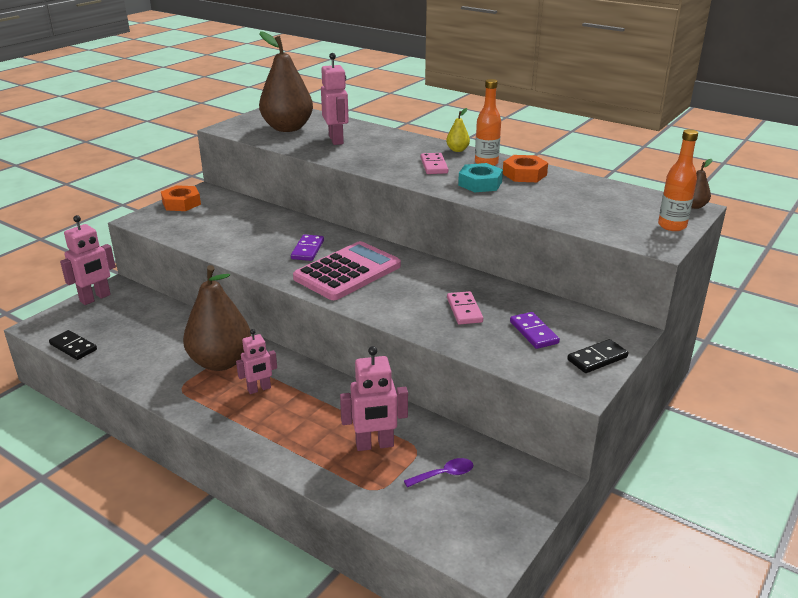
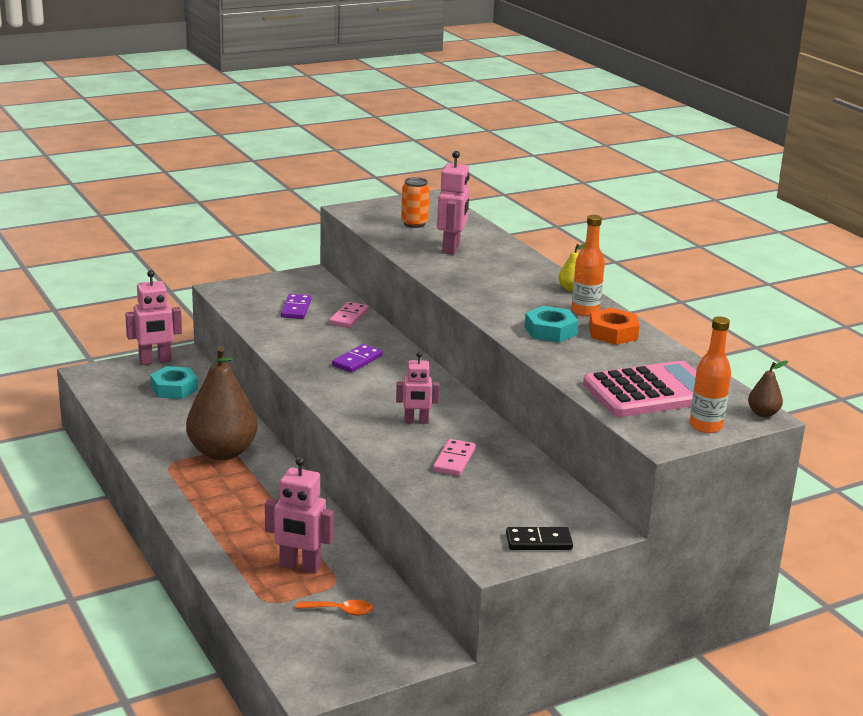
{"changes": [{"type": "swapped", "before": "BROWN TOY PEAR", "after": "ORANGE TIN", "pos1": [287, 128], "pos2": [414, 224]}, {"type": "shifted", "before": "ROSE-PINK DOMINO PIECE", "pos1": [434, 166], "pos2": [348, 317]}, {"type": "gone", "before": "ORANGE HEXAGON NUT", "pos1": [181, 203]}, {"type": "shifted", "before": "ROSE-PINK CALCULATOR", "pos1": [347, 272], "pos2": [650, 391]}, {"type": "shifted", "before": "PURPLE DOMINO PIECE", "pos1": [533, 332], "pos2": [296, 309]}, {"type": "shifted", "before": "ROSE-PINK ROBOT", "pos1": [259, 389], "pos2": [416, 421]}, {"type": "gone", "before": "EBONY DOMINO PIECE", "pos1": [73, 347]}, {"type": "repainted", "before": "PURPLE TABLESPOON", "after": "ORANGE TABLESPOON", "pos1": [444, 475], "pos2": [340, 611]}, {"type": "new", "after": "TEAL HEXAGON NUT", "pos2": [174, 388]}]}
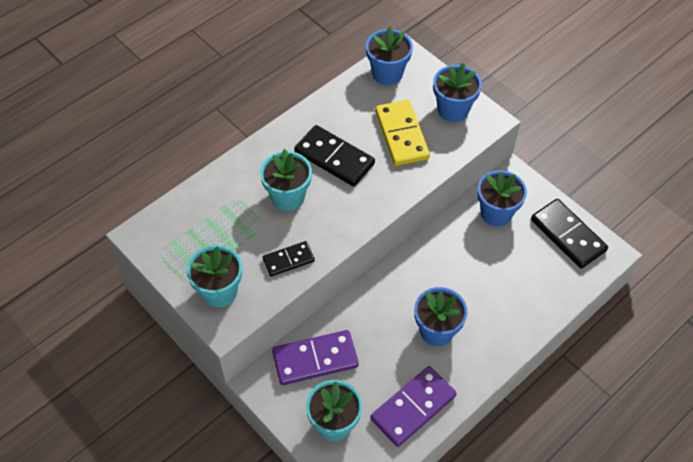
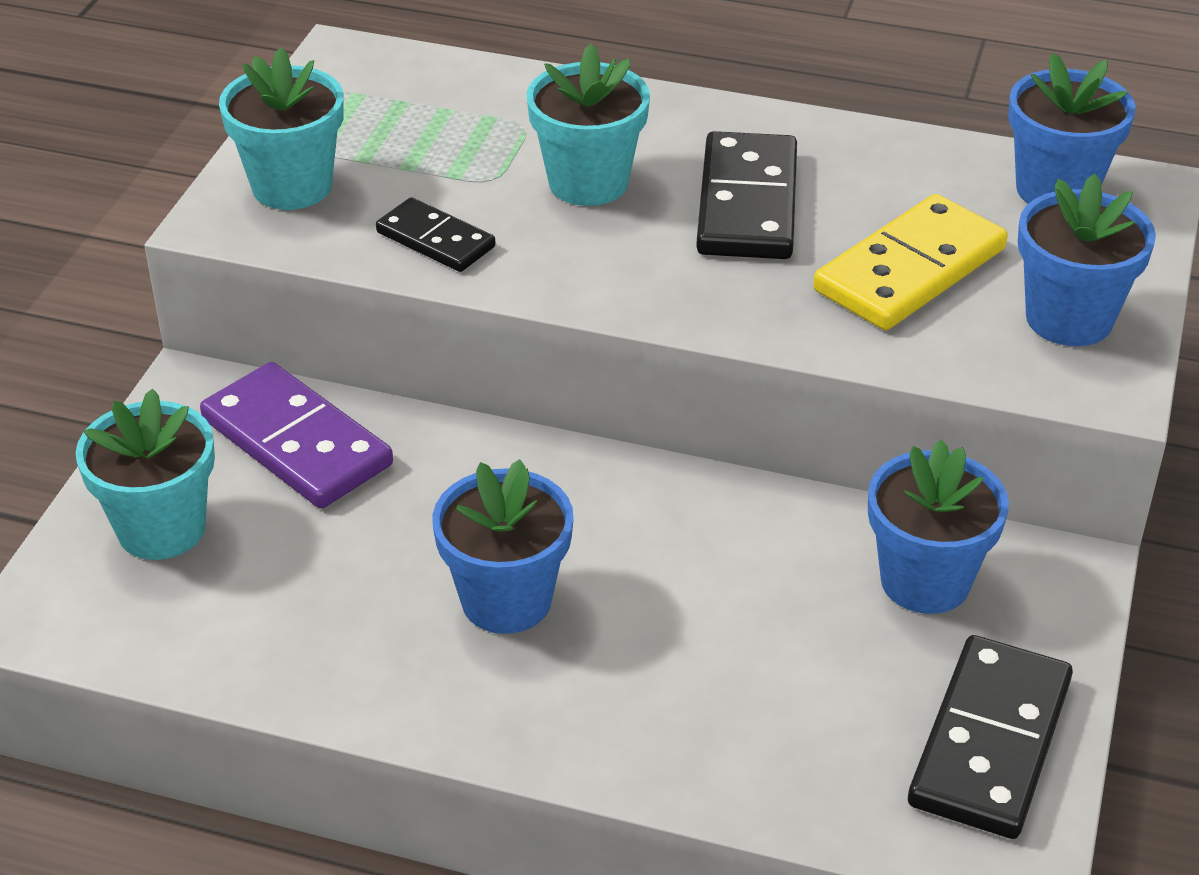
{"changes": [{"type": "gone", "before": "PURPLE DOMINO PIECE", "pos1": [413, 407]}]}
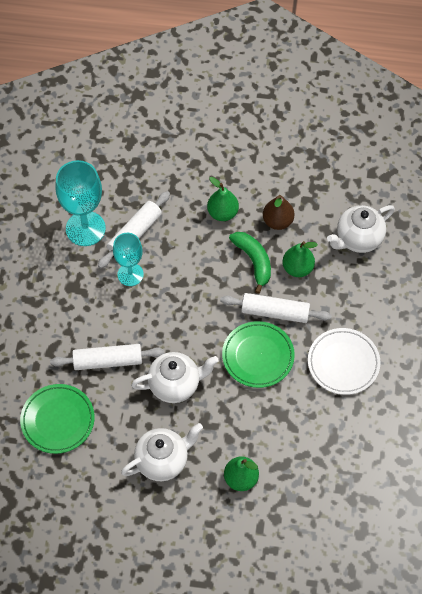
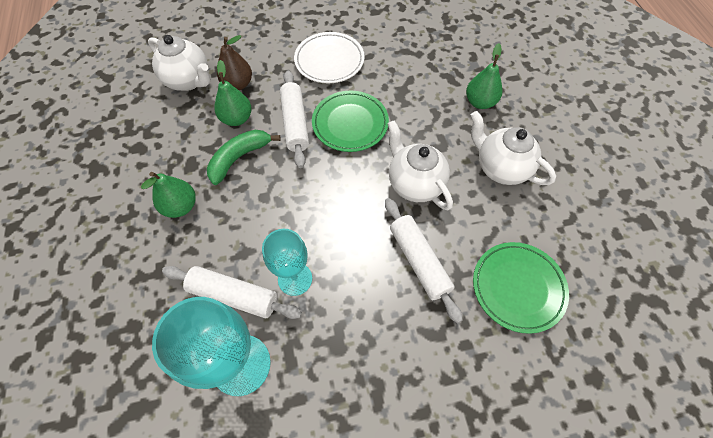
{"changes": [{"type": "shifted", "before": "BROWN TOY PEAR", "pos1": [277, 221], "pos2": [238, 84]}]}
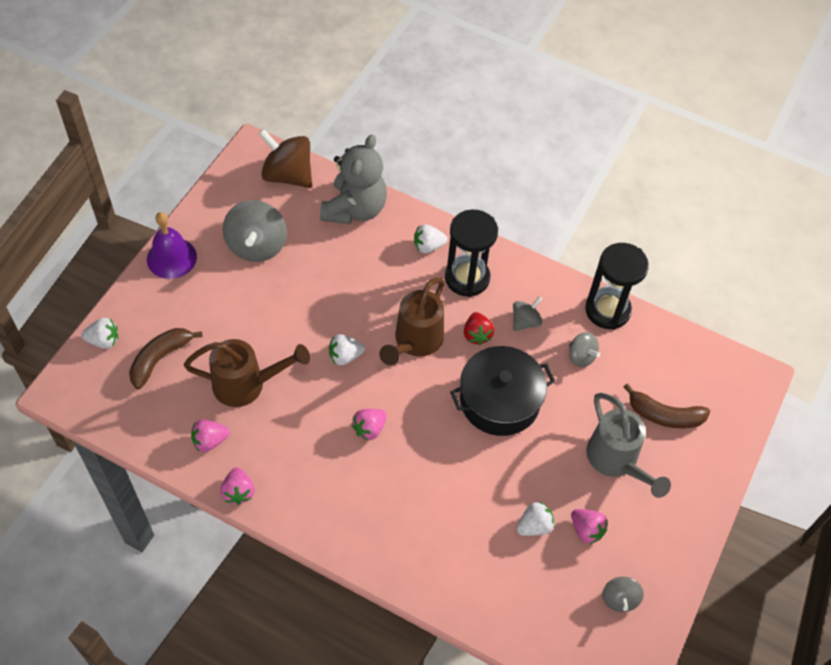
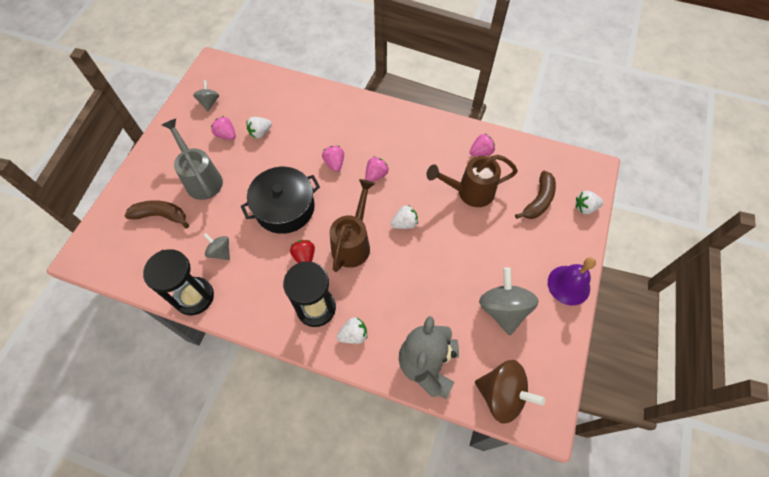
{"changes": [{"type": "gone", "before": "GRAY WHIRLIGIG", "pos1": [525, 321]}, {"type": "shifted", "before": "ROSE-PINK BERRY", "pos1": [238, 492], "pos2": [334, 163]}]}
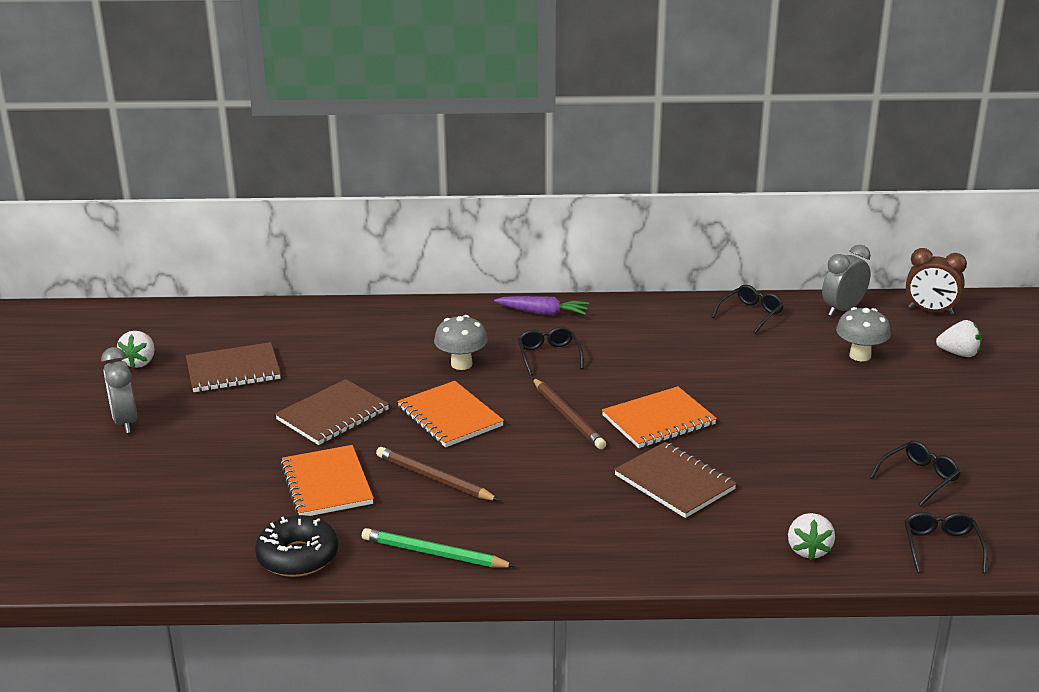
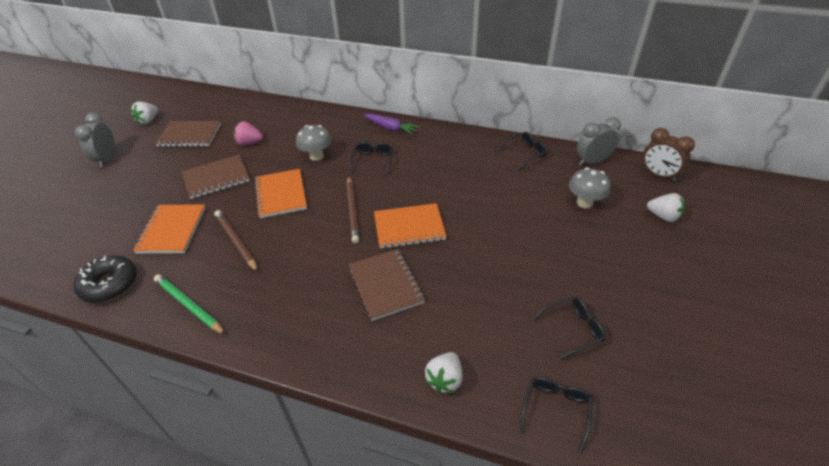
{"changes": [{"type": "new", "after": "ROSE-PINK BERRY", "pos2": [249, 143]}]}
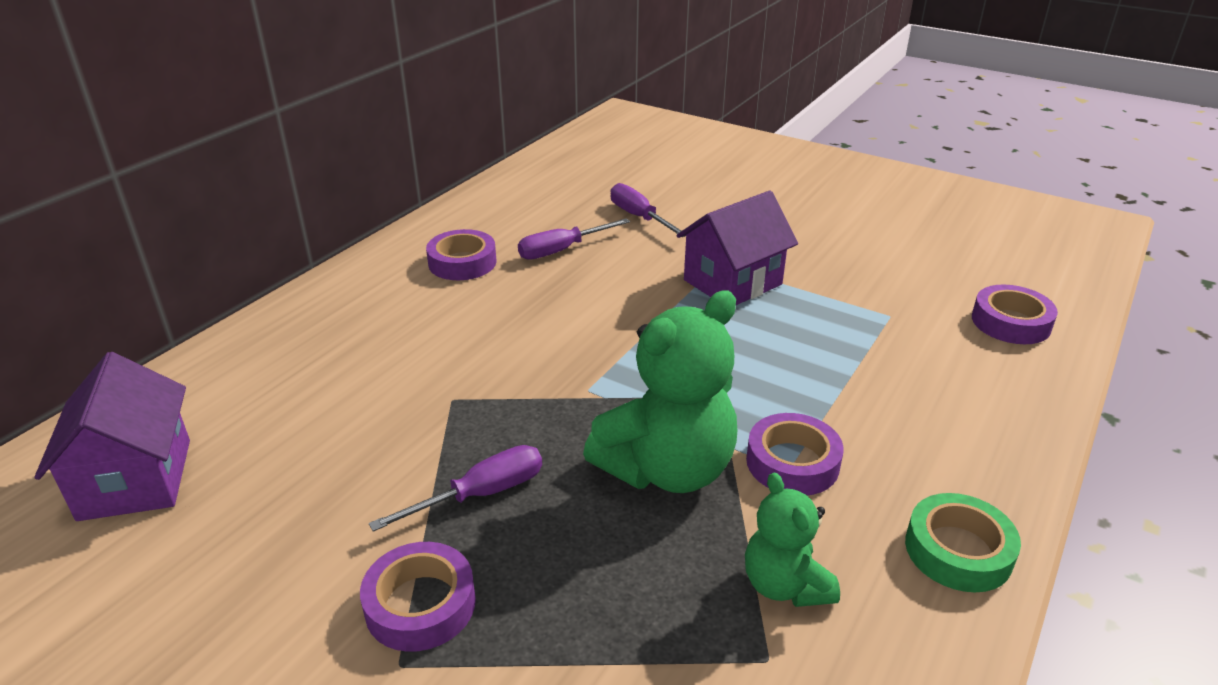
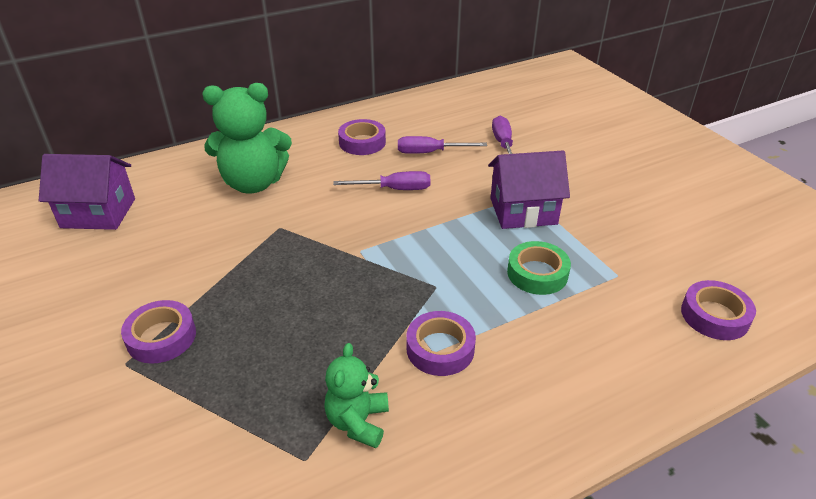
{"changes": [{"type": "shifted", "before": "GREEN STUFFED BEAR", "pos1": [667, 469], "pos2": [253, 183]}, {"type": "rotated", "before": "PURPLE TOY HOUSE", "pos1": [135, 479], "pos2": [98, 213], "turn": 75}, {"type": "shifted", "before": "PURPLE SCREWDRIVER", "pos1": [480, 494], "pos2": [394, 189]}, {"type": "shifted", "before": "GREEN TAPE", "pos1": [958, 551], "pos2": [537, 273]}]}
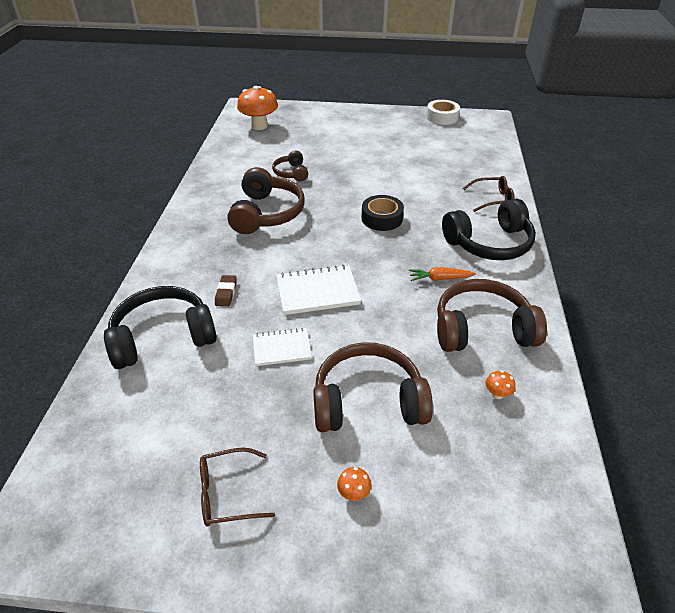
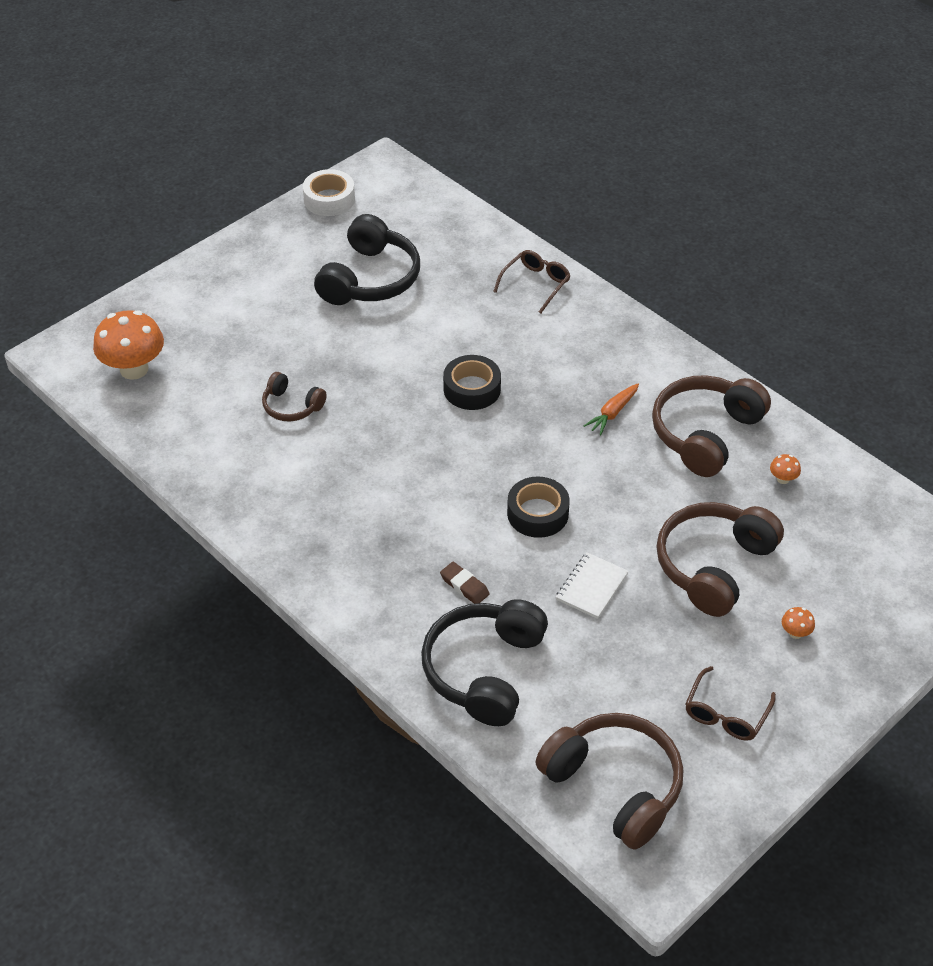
{"changes": [{"type": "shifted", "before": "BROWN HEADSET", "pos1": [266, 213], "pos2": [615, 785]}, {"type": "shifted", "before": "EBONY HEADSET", "pos1": [489, 243], "pos2": [370, 279]}, {"type": "swapped", "before": "WHITE NOTEPAD", "after": "EBONY TAPE", "pos1": [317, 292], "pos2": [537, 513]}]}
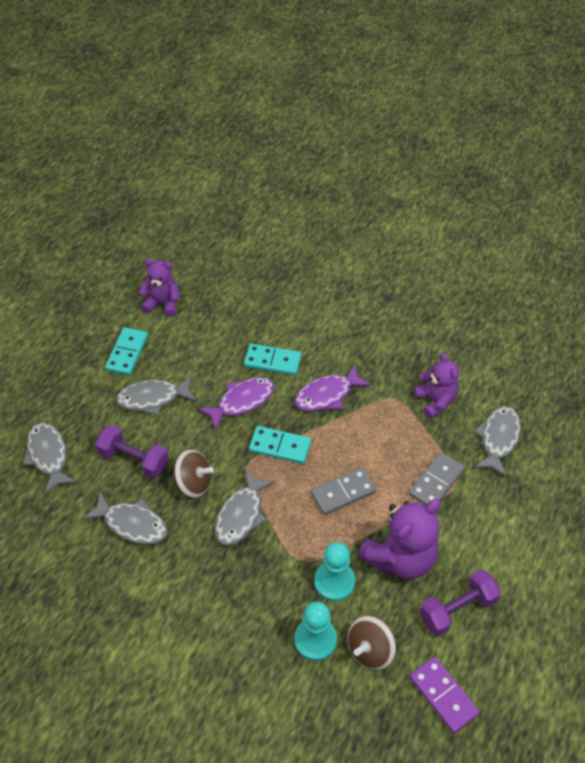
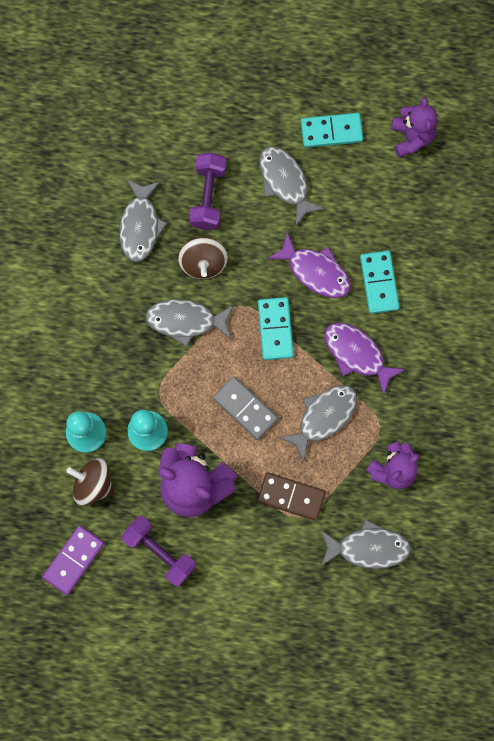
{"changes": [{"type": "shifted", "before": "GRAY FISH FIGURE", "pos1": [48, 456], "pos2": [323, 417]}, {"type": "repainted", "before": "GRAY DOMINO PIECE", "after": "BROWN DOMINO PIECE", "pos1": [436, 482], "pos2": [291, 496]}]}
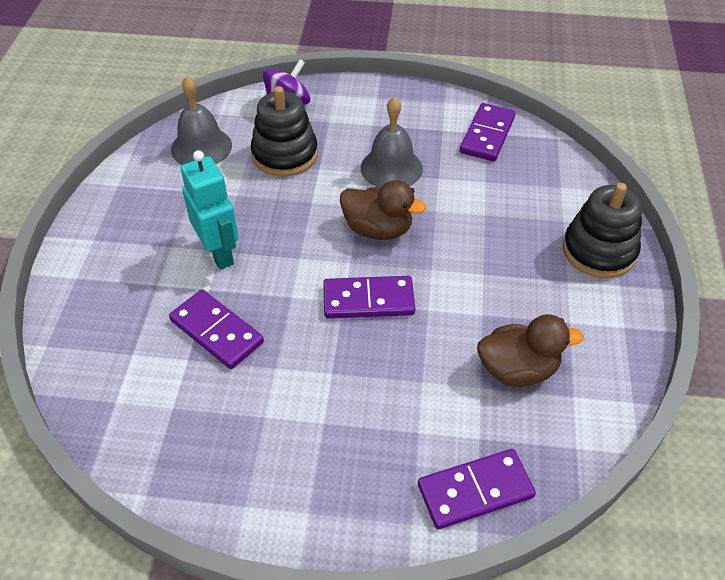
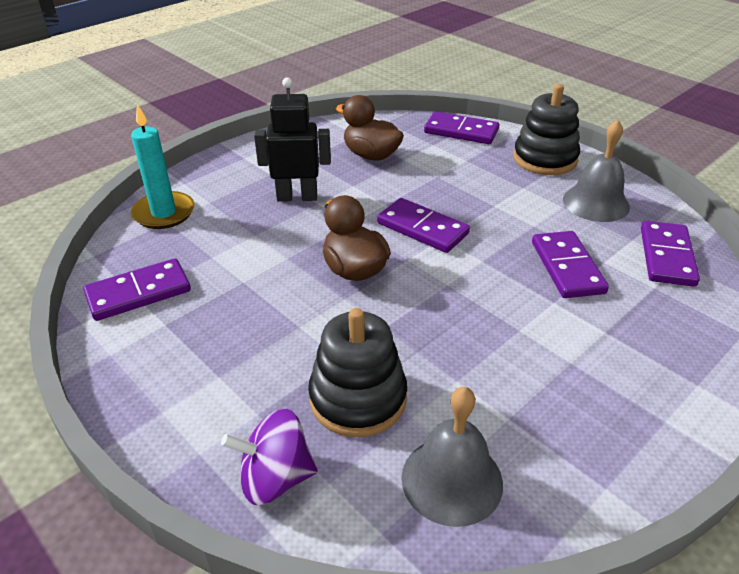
{"changes": [{"type": "shifted", "before": "GRAY HAND BELL", "pos1": [391, 168], "pos2": [596, 203]}, {"type": "gone", "before": "TEAL ROBOT", "pos1": [219, 253]}, {"type": "shifted", "before": "EBONY RING STACKER", "pos1": [599, 251], "pos2": [545, 159]}, {"type": "new", "after": "EBONY ROBOT", "pos2": [297, 197]}, {"type": "new", "after": "TEAL WAX CANDLE", "pos2": [164, 213]}, {"type": "new", "after": "PURPLE DOMINO PIECE", "pos2": [666, 256]}]}
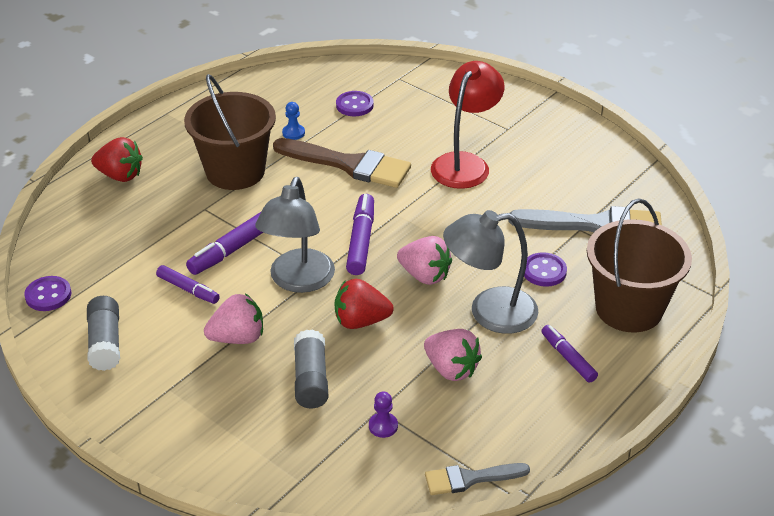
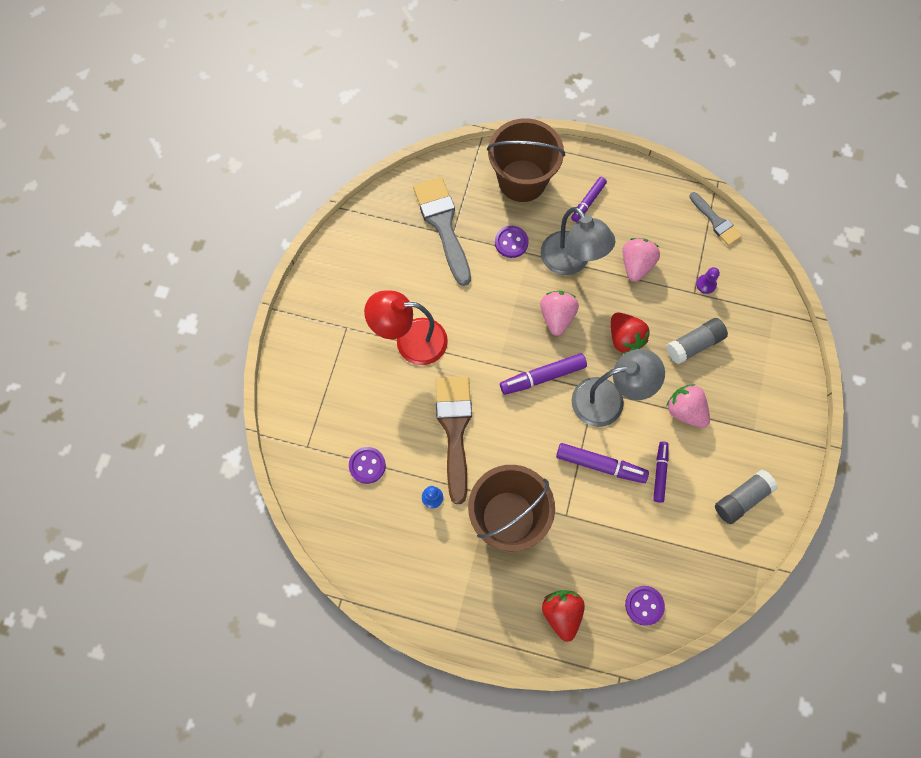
{"changes": [{"type": "shifted", "before": "PURPLE SEWING BUTTON", "pos1": [48, 295], "pos2": [644, 605]}]}
